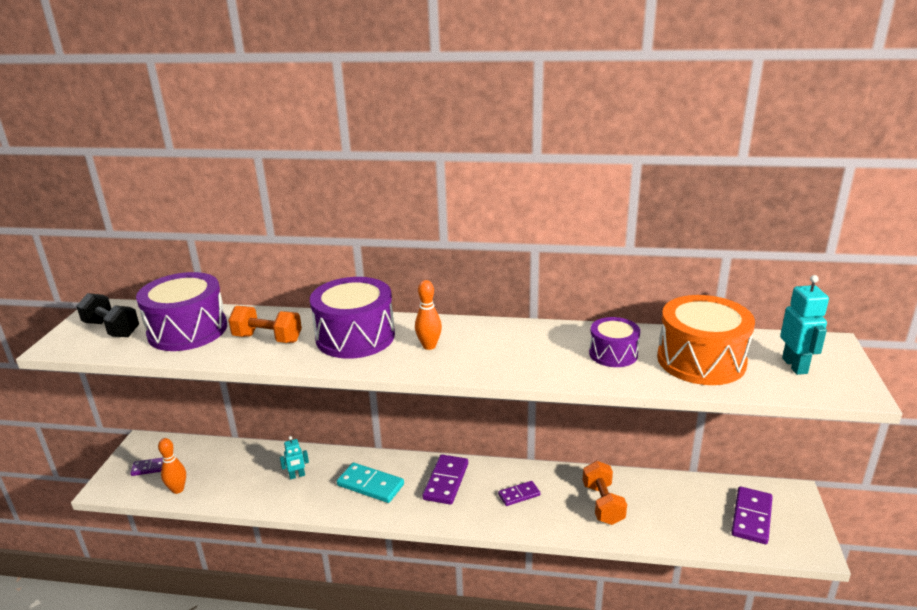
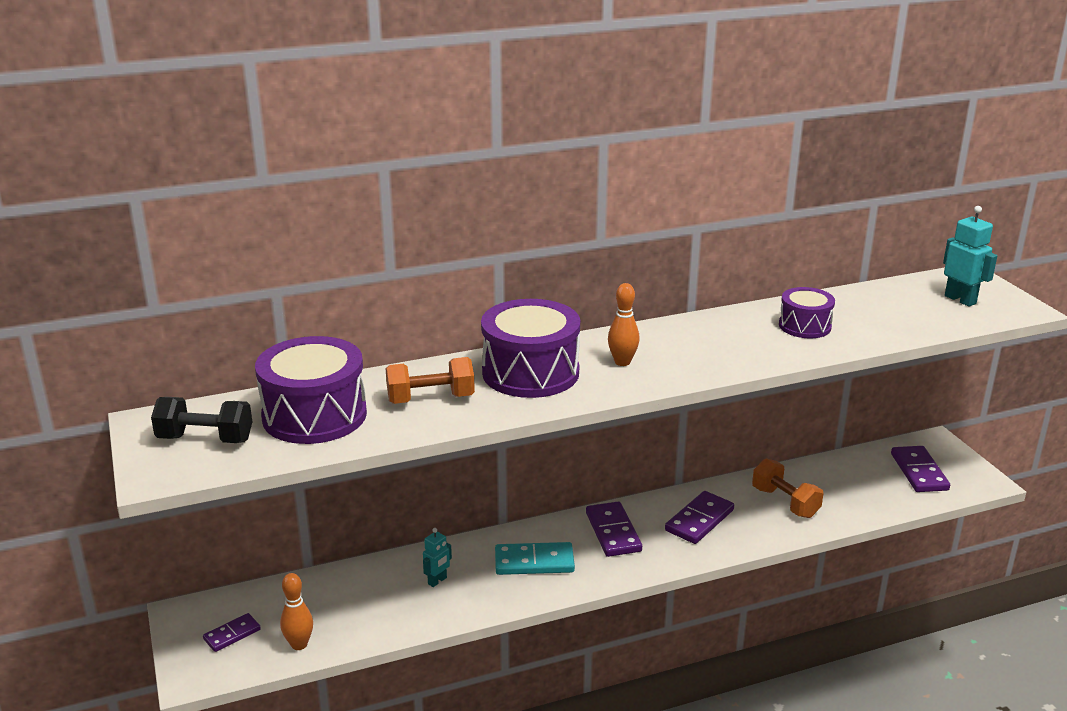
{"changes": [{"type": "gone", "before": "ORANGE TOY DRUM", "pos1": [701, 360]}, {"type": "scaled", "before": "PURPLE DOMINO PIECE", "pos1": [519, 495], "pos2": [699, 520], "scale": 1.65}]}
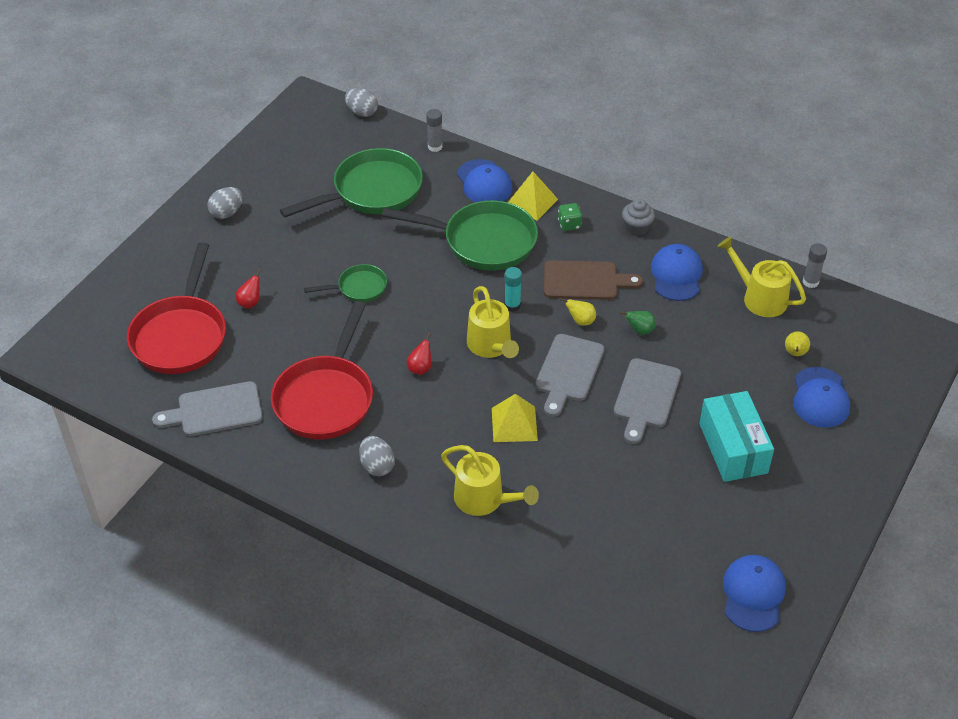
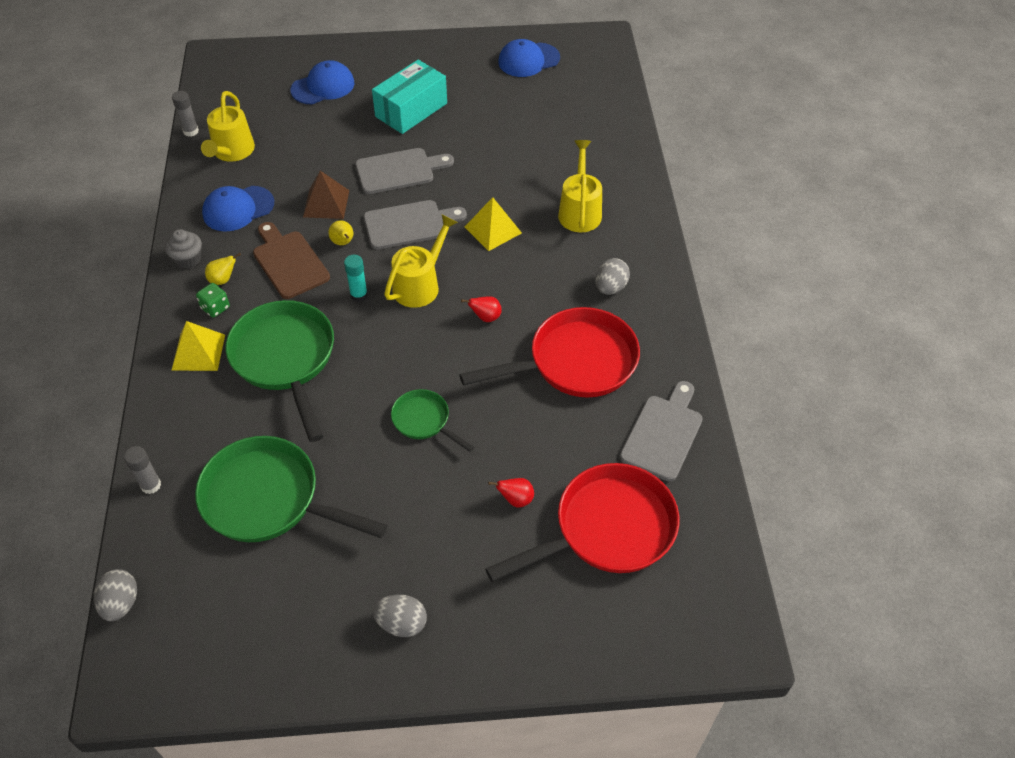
{"changes": [{"type": "gone", "before": "BLUE PEAKED CAP", "pos1": [484, 183]}, {"type": "swapped", "before": "GREEN TOY PEAR", "after": "BROWN PYRAMID SHAPE", "pos1": [640, 330], "pos2": [326, 203]}, {"type": "shifted", "before": "BRIGHT YELLOW TOY PEAR", "pos1": [795, 353], "pos2": [223, 280]}, {"type": "rotated", "before": "GRAY CUTTING BOARD", "pos1": [215, 410], "pos2": [663, 433], "turn": -105}]}
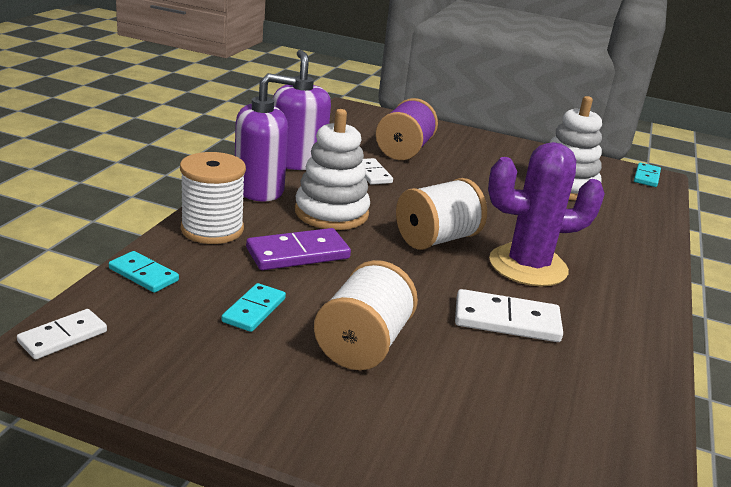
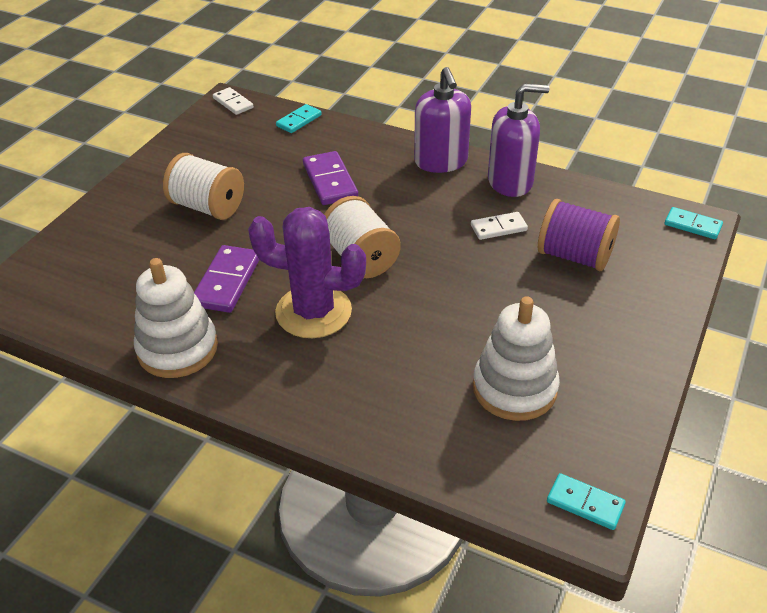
{"changes": [{"type": "shifted", "before": "WHITE RING STACKER", "pos1": [331, 213], "pos2": [177, 349]}, {"type": "rotated", "before": "PURPLE SAGUARO CACTUS", "pos1": [528, 266], "pos2": [313, 312], "turn": -75}, {"type": "gone", "before": "WHITE BOBBIN", "pos1": [212, 229]}, {"type": "shifted", "before": "TEAL DOMINO PIECE", "pos1": [254, 310], "pos2": [692, 225]}, {"type": "repainted", "before": "WHITE DOMINO PIECE", "after": "PURPLE DOMINO PIECE", "pos1": [506, 320], "pos2": [227, 282]}]}
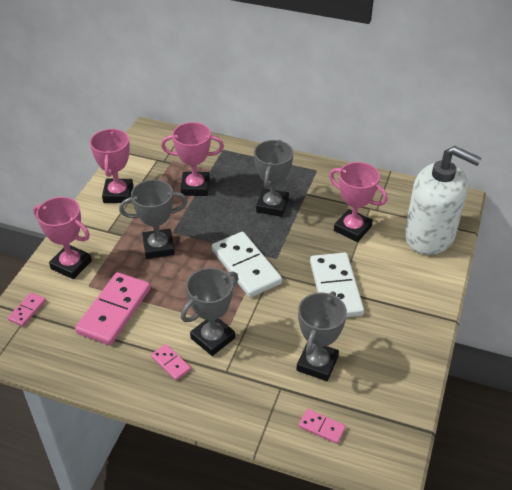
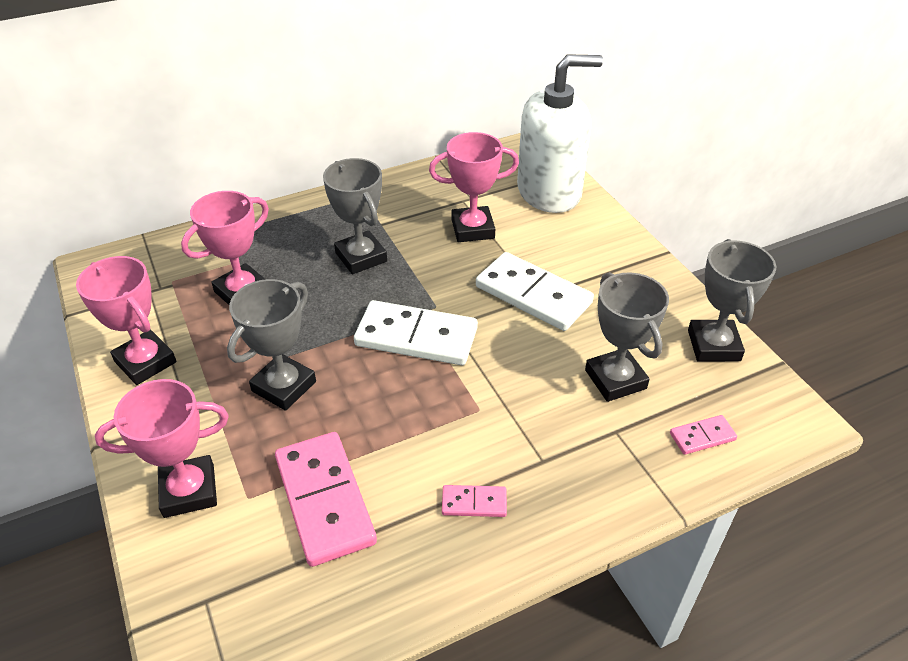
{"changes": [{"type": "shifted", "before": "GRAY AWARD CUP", "pos1": [213, 338], "pos2": [714, 345]}, {"type": "gone", "before": "ROSE-PINK DOMINO PIECE", "pos1": [27, 310]}]}
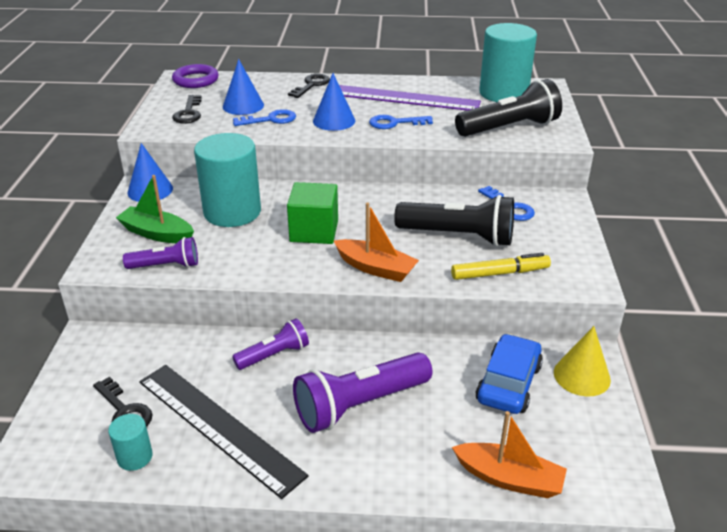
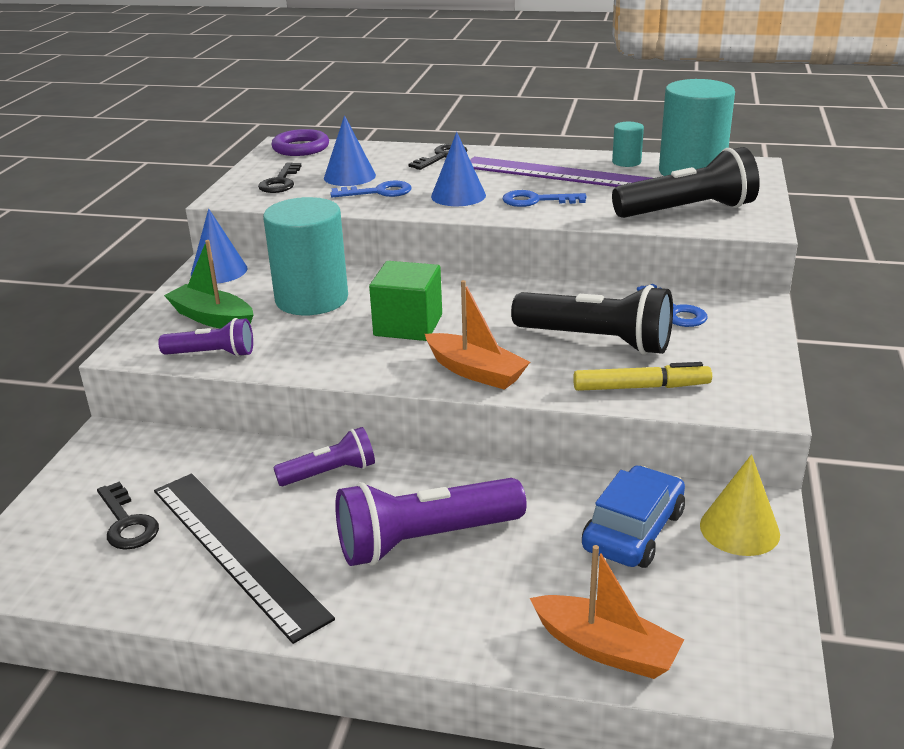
{"changes": [{"type": "shifted", "before": "TEAL SOLID CYLINDER", "pos1": [135, 457], "pos2": [626, 162]}]}
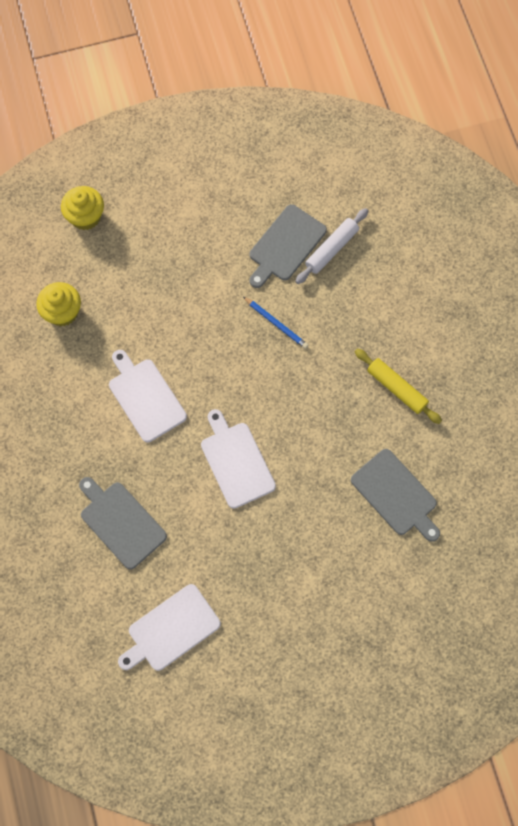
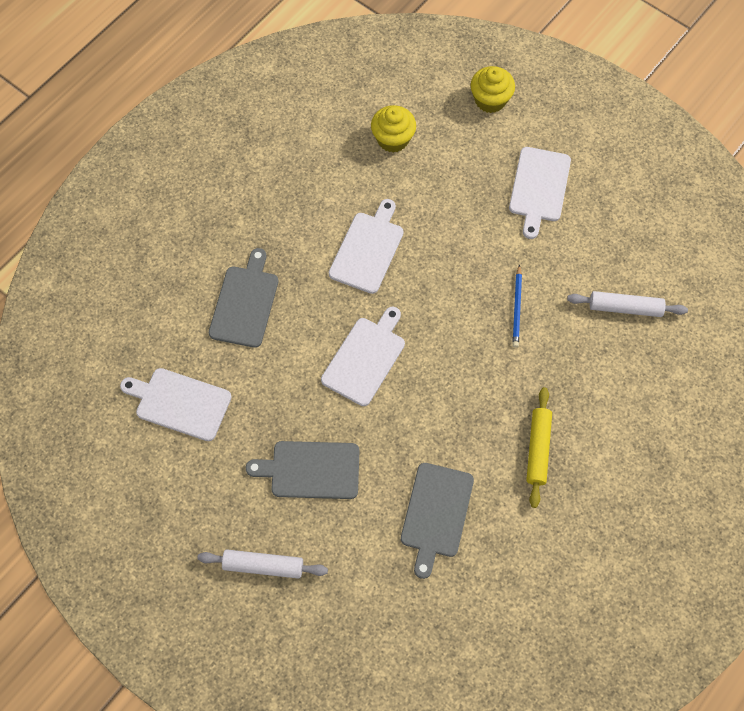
{"changes": [{"type": "shifted", "before": "GRAY CUTTING BOARD", "pos1": [285, 245], "pos2": [311, 470]}, {"type": "new", "after": "WHITE CUTTING BOARD", "pos2": [539, 187]}, {"type": "new", "after": "WHITE PASTRY ROLLER", "pos2": [263, 566]}]}
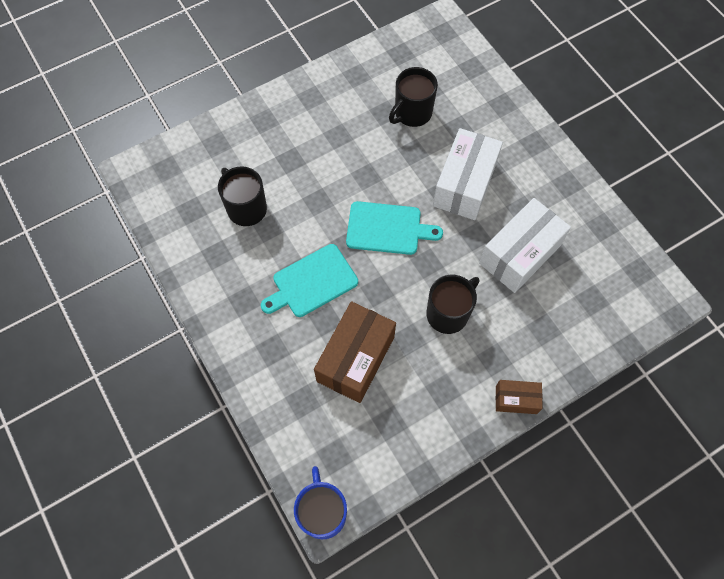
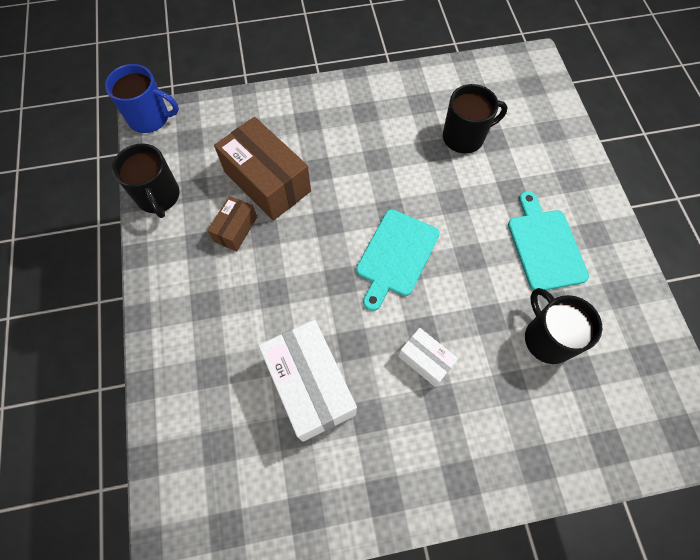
{"changes": [{"type": "scaled", "before": "WHITE PACKAGE", "pos1": [464, 184], "pos2": [425, 360], "scale": 0.52}, {"type": "shifted", "before": "TEAL CUTTING BOARD", "pos1": [312, 282], "pos2": [545, 246]}, {"type": "shifted", "before": "EBONY MUG", "pos1": [448, 313], "pos2": [158, 197]}, {"type": "shifted", "before": "BROWN PACKAGE", "pos1": [516, 400], "pos2": [235, 229]}]}
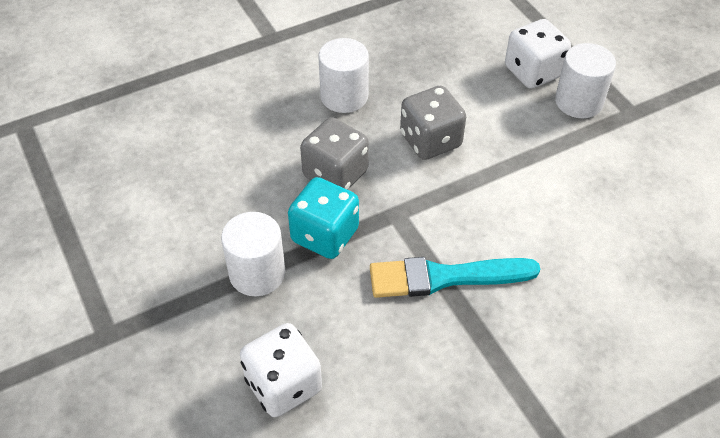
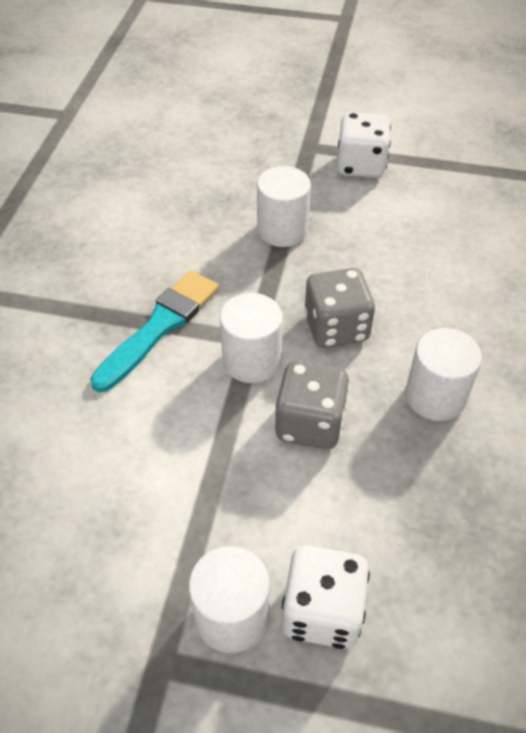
{"changes": [{"type": "gone", "before": "TEAL DIE", "pos1": [325, 235]}, {"type": "shifted", "before": "WHITE DIE", "pos1": [283, 385], "pos2": [360, 166]}, {"type": "new", "after": "WHITE SOLID CYLINDER", "pos2": [251, 360]}]}
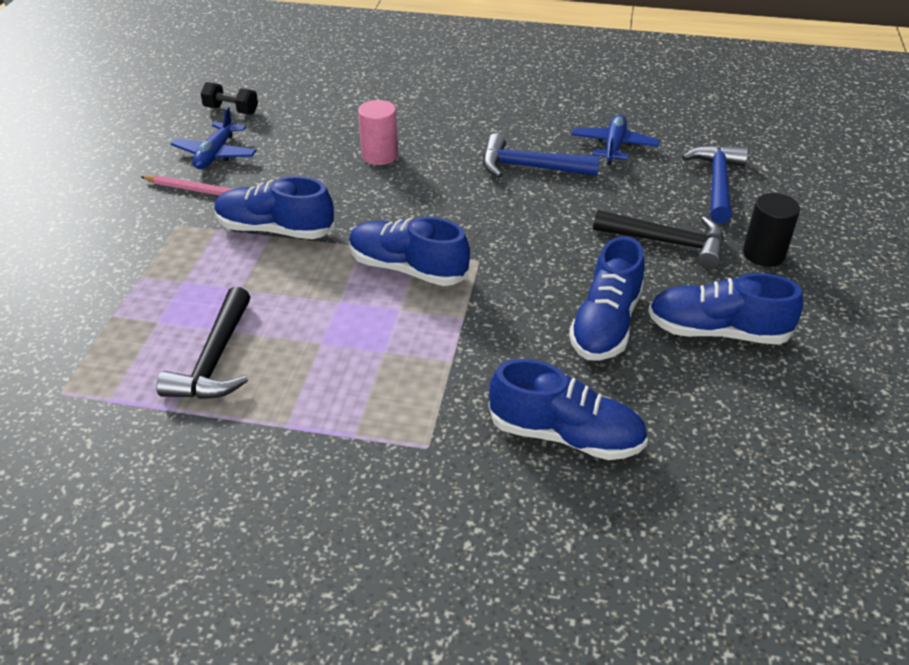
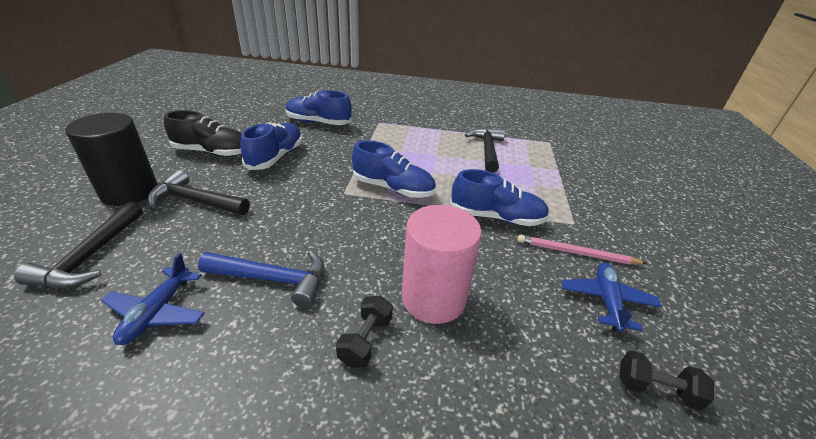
{"changes": [{"type": "scaled", "before": "ROSE-PINK SOLID CYLINDER", "pos1": [379, 155], "pos2": [433, 298], "scale": 1.64}, {"type": "repainted", "before": "BLUE HAMMER", "after": "EBONY HAMMER", "pos1": [717, 183], "pos2": [90, 256]}, {"type": "scaled", "before": "EBONY SOLID CYLINDER", "pos1": [763, 254], "pos2": [129, 191], "scale": 1.64}, {"type": "repainted", "before": "BLUE SHOE", "after": "EBONY SHOE", "pos1": [717, 331], "pos2": [213, 152]}, {"type": "new", "after": "EBONY HAND WEIGHT", "pos2": [365, 340]}]}
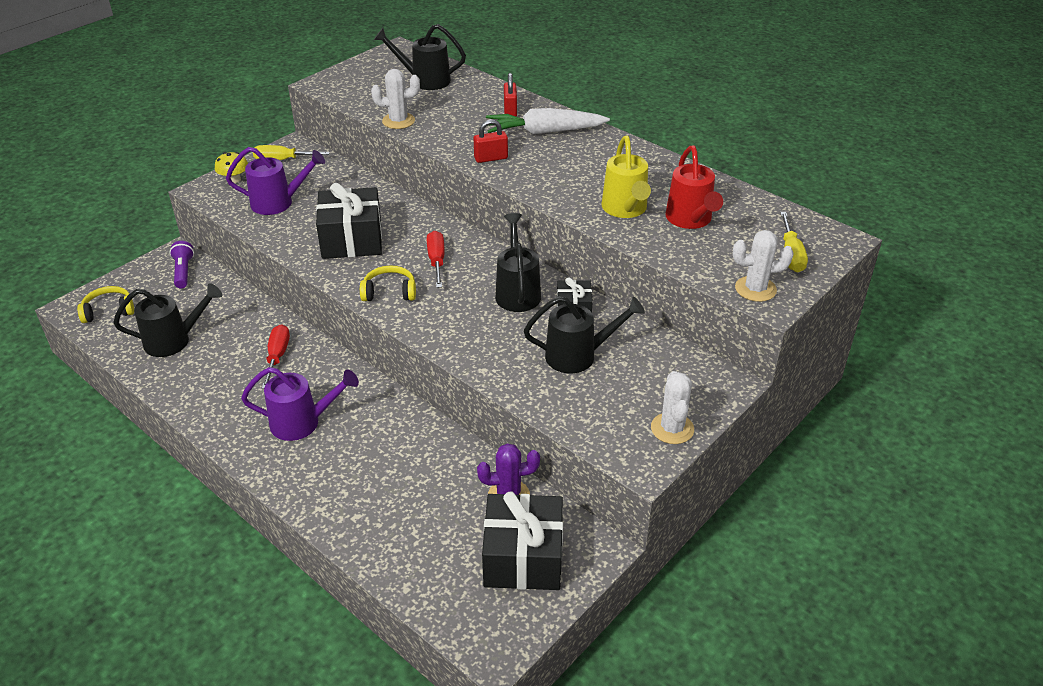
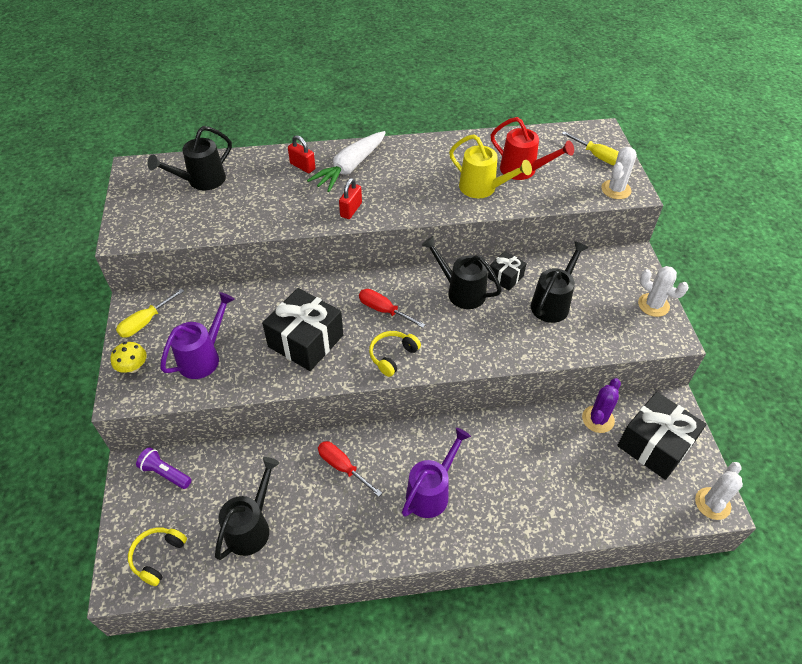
{"changes": [{"type": "shifted", "before": "WHITE SAGUARO CACTUS", "pos1": [398, 121], "pos2": [712, 503]}]}
